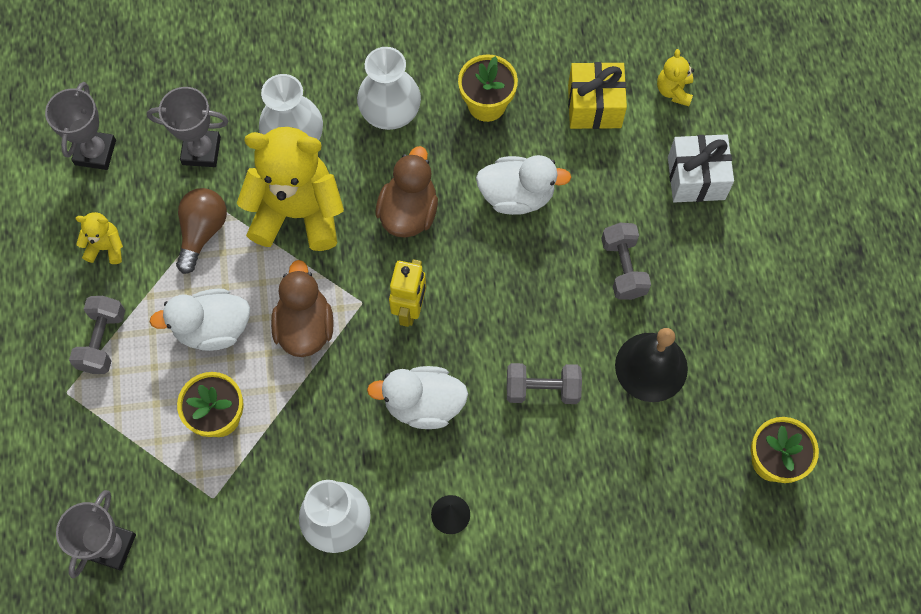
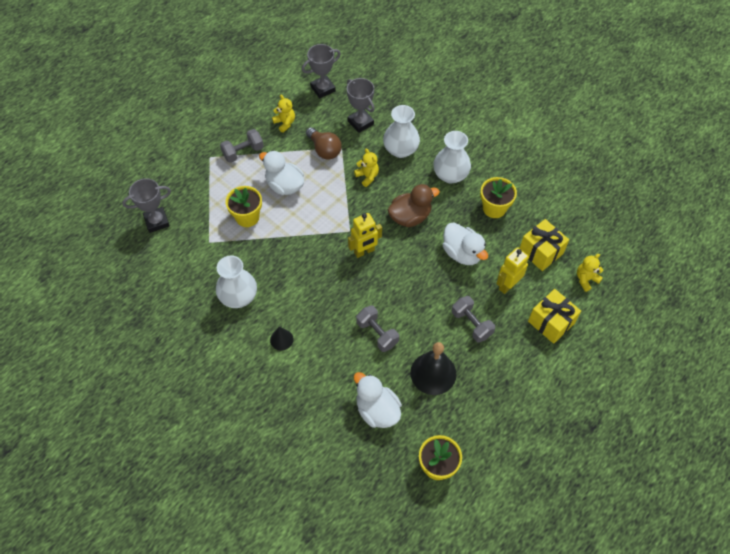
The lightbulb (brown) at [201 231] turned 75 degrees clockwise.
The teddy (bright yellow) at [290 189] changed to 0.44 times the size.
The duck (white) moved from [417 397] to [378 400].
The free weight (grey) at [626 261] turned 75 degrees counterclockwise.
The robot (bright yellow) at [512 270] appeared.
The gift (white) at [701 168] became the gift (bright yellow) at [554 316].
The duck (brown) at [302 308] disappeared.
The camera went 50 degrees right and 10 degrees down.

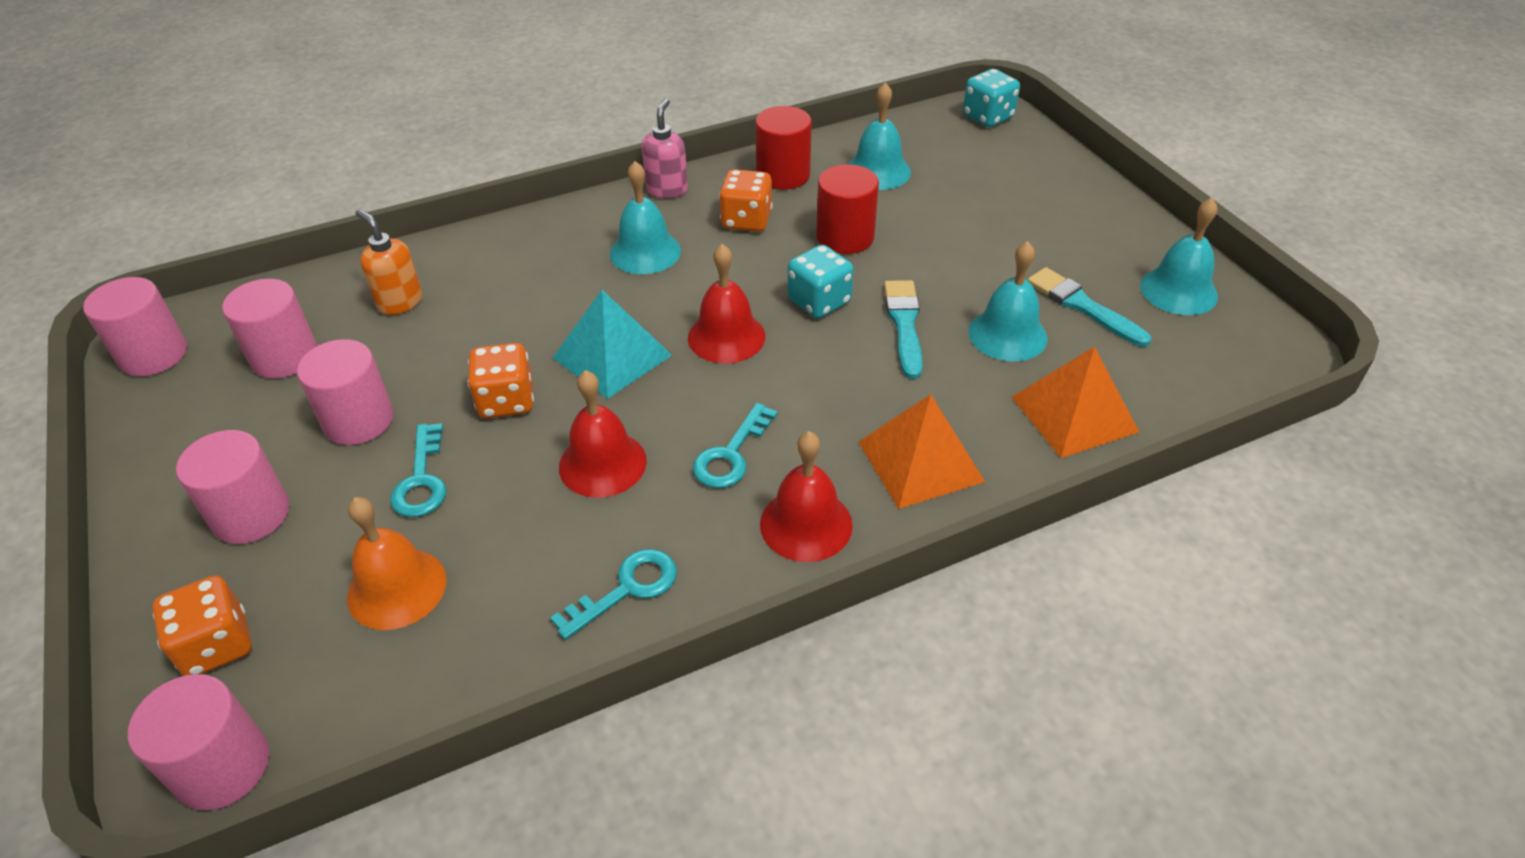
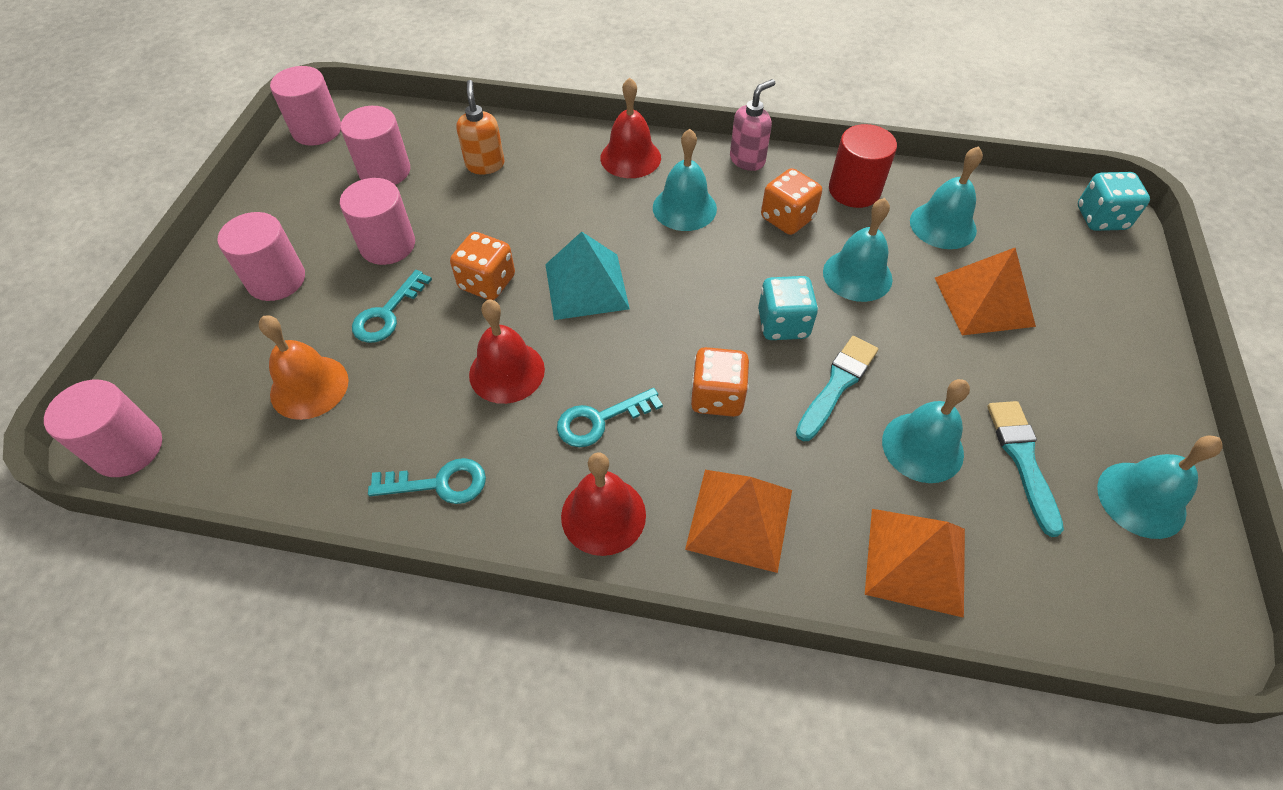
The school bell (red) moved from [726 303] to [630 127].
The dice (orange-coloured) moved from [202 626] to [719 382].
The cylinder shape (red) at [847 209] was replaced by the school bell (turquoise) at [857 250].
The pyramid (orange-coloured) at [985 291] appeared.
The camera went 35 degrees right and 10 degrees up.

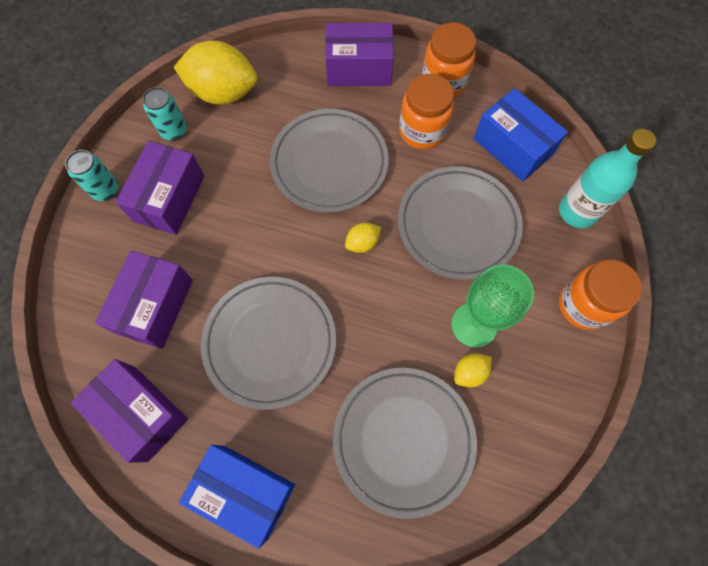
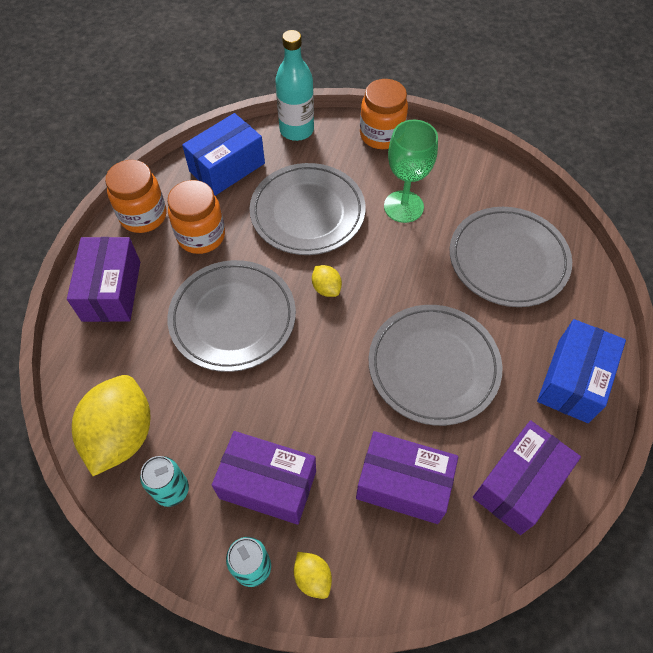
The lemon (bright yellow) moved from [472 370] to [313 575].
The camera went 90 degrees left and 10 degrees down.

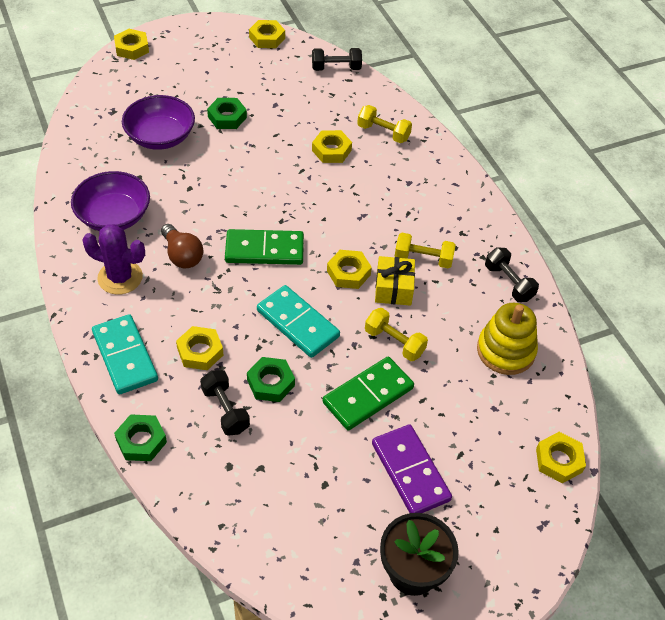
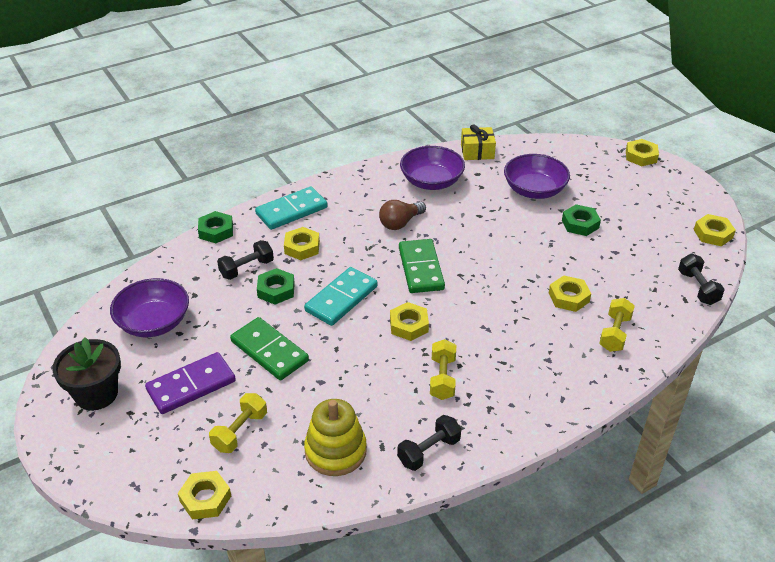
The deep dish (violet) at [149 307] appeared.
The free weight (bright yellow) moved from [396 334] to [238 423].
The gift (bright yellow) moved from [395 281] to [478 142].
The cactus (violet) at [113 259] disappeared.
The camera went 85 degrees right and 10 degrees down.

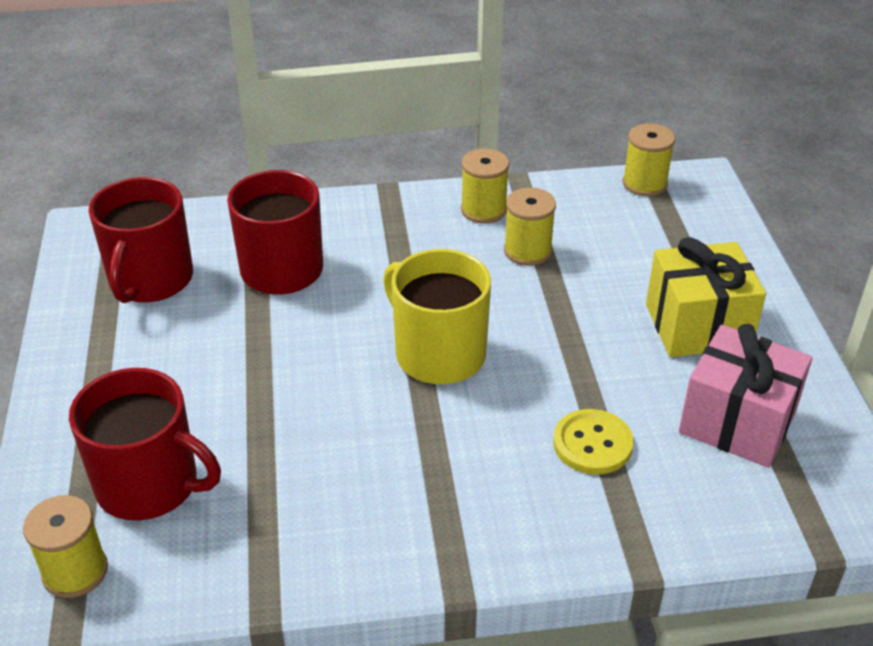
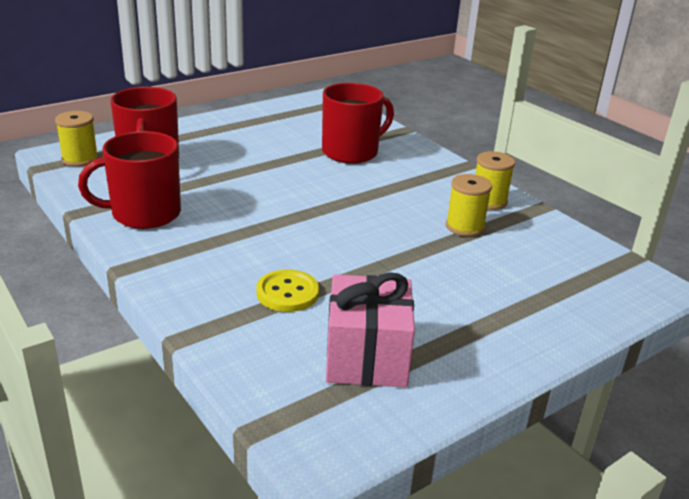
The coffee mug (red) moved from [141 240] to [129 180].
The coffee mug (bright yellow) at [437 316] disappeared.
The bobbin (bright yellow) at [649 159] disappeared.
The gift (bright yellow) at [706 297] disappeared.
The camera went 60 degrees right and 10 degrees down.

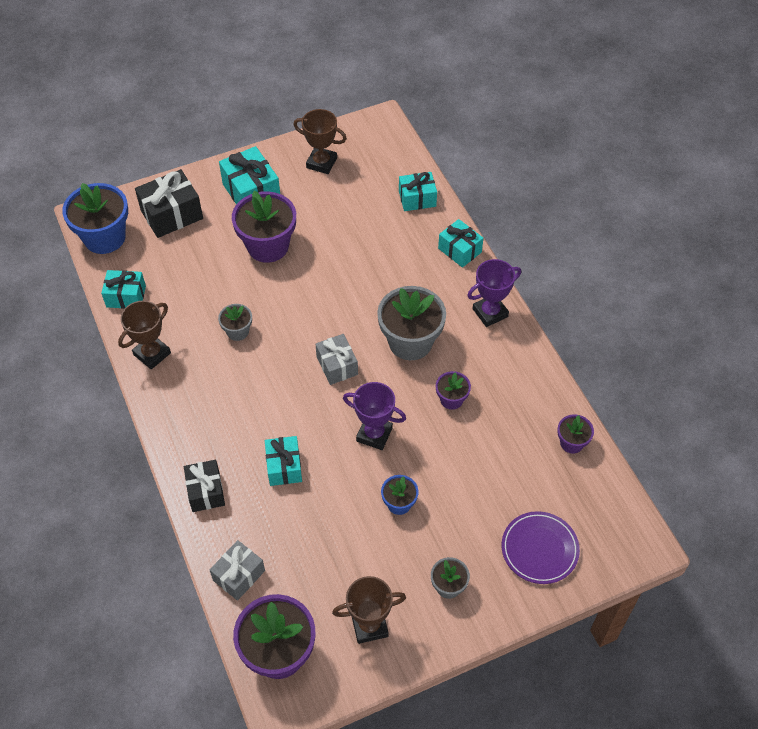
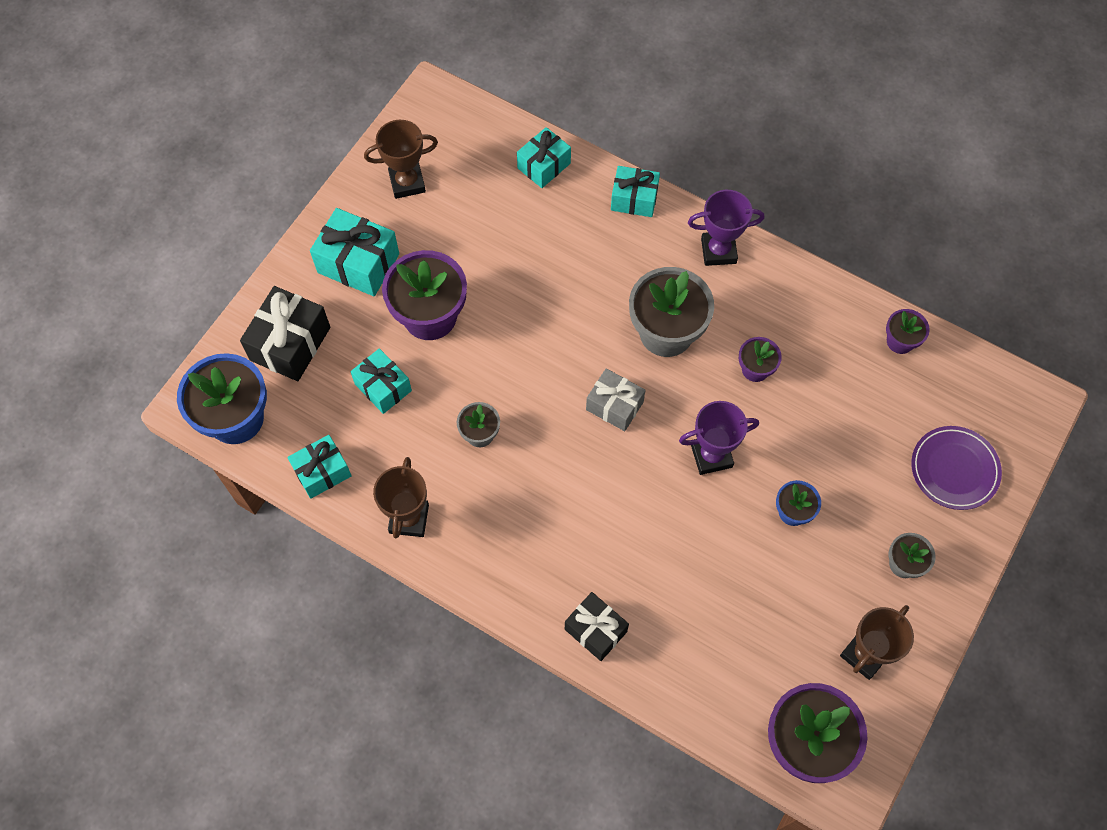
The gift (turquoise) moved from [283 461] to [381 381].
The trophy (violet) at [494 293] turned 60 degrees clockwise.
The gift (grey) at [237 570] disappeared.
The camera went 35 degrees left and 10 degrees up.

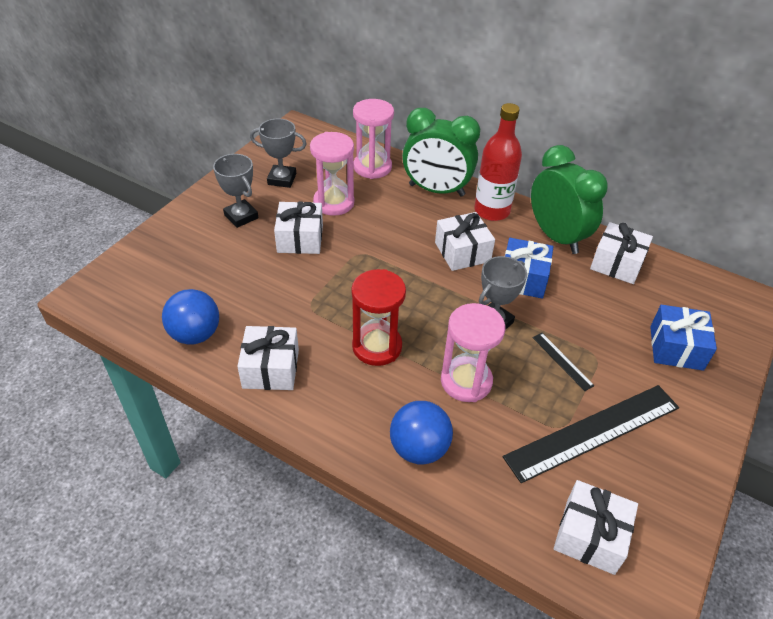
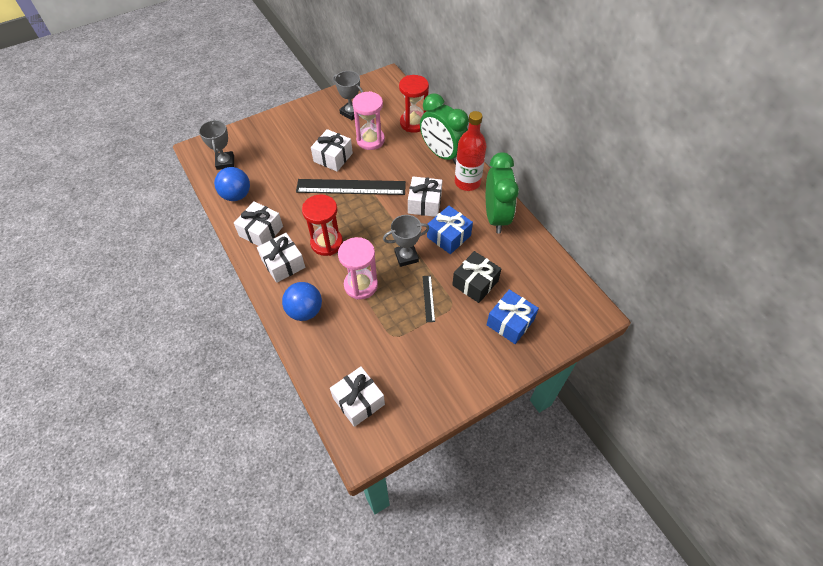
The trophy (grey) moved from [235 191] to [216 145].
The gift (white) moved from [621 253] to [281 258].
The measuring stick (black) moved from [591 434] to [351 187].
The hourglass (rose-pink) at [373 139] became the hourglass (red) at [414 104].
The gift (black) at [476 277] appeared.
The camera went 30 degrees right and 10 degrees up.

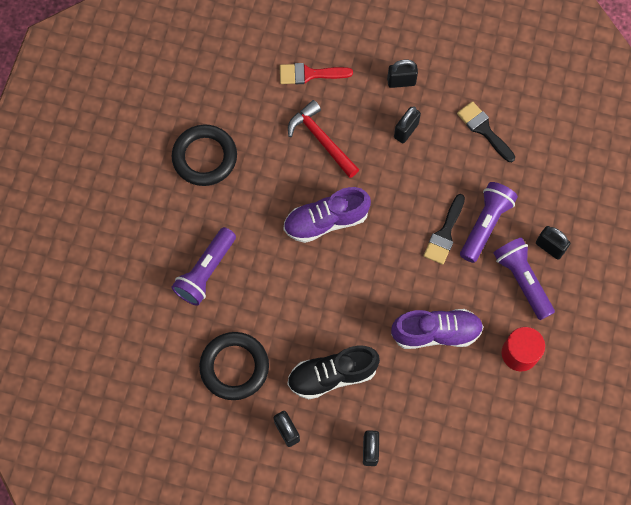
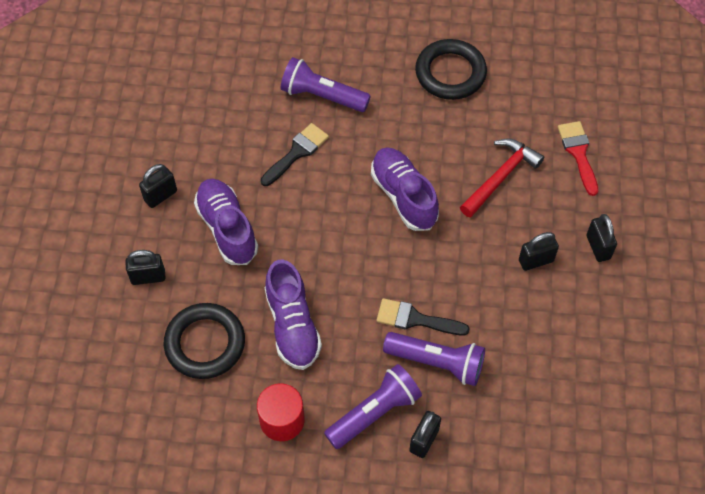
The hoop (black) moved from [234 366] to [204 341].
The shoe (black) at [333 372] became the shoe (violet) at [226 222].
The paint brush (black) moved from [486 131] to [295 154].
The padlock (black) at [407 124] turned 45 degrees counterclockwise.
The camera went 80 degrees right and 10 degrees down.

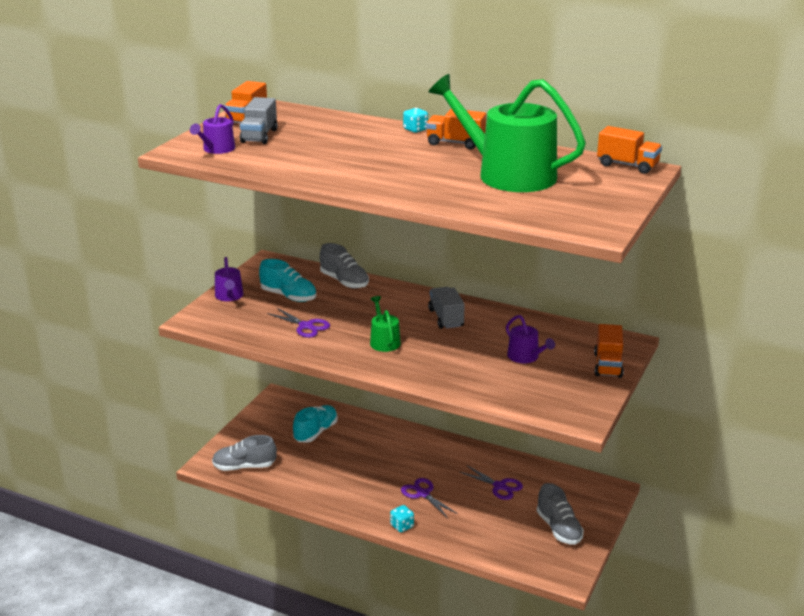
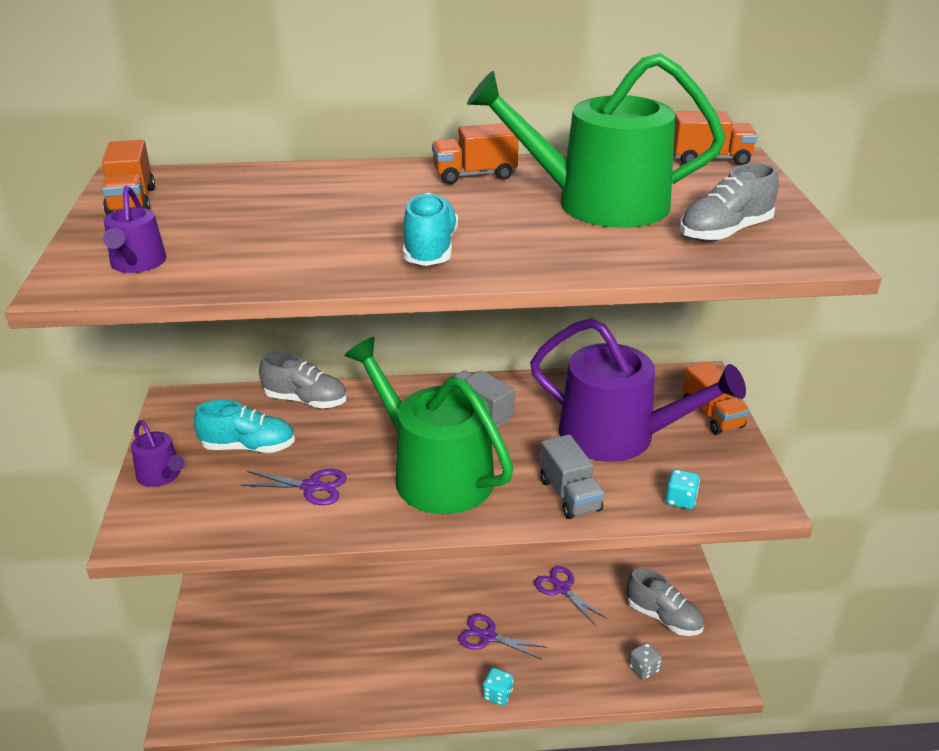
The sprinkling can (green) at [385 324] changed to 2.27 times the size.
The shoe (turquoise) moved from [315 424] to [430 229].
The sprinkling can (violet) at [530 339] changed to 2.27 times the size.
The pair of scissors (violet) at [491 482] turned 135 degrees counterclockwise.
The toy truck (grey) moved from [259 120] to [572 476].
The dice (grey) at [645 661] appeared.
The dice (turquoise) moved from [415 120] to [683 489].
The shoe (grey) moved from [244 453] to [729 202].
The camera went 30 degrees left and 5 degrees up.

